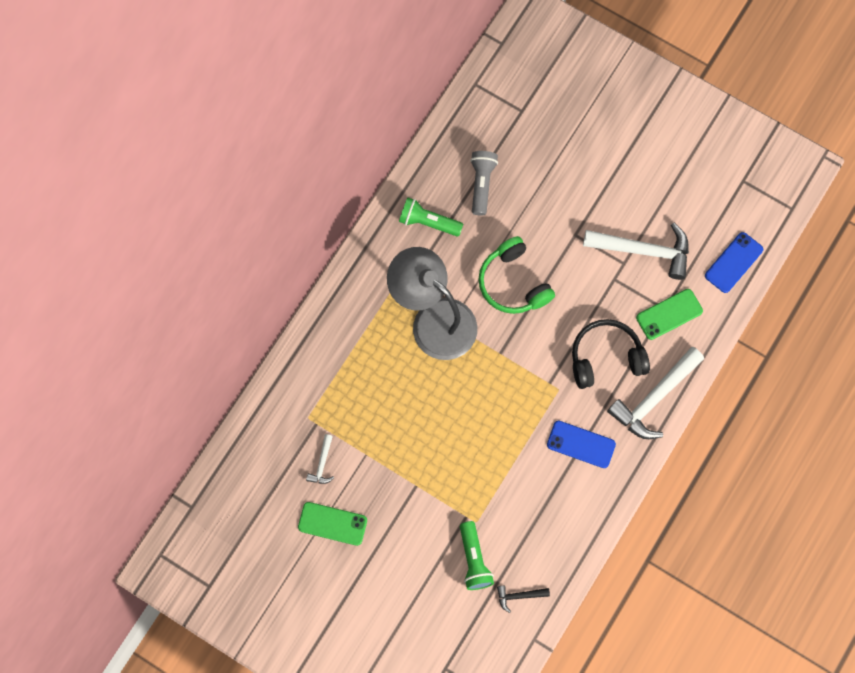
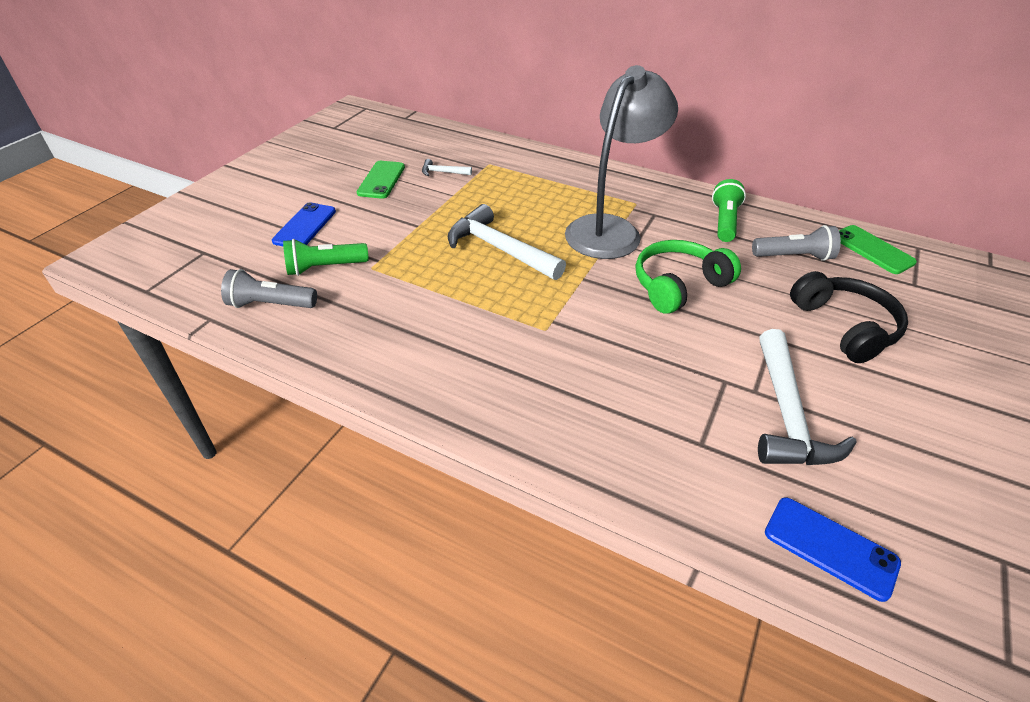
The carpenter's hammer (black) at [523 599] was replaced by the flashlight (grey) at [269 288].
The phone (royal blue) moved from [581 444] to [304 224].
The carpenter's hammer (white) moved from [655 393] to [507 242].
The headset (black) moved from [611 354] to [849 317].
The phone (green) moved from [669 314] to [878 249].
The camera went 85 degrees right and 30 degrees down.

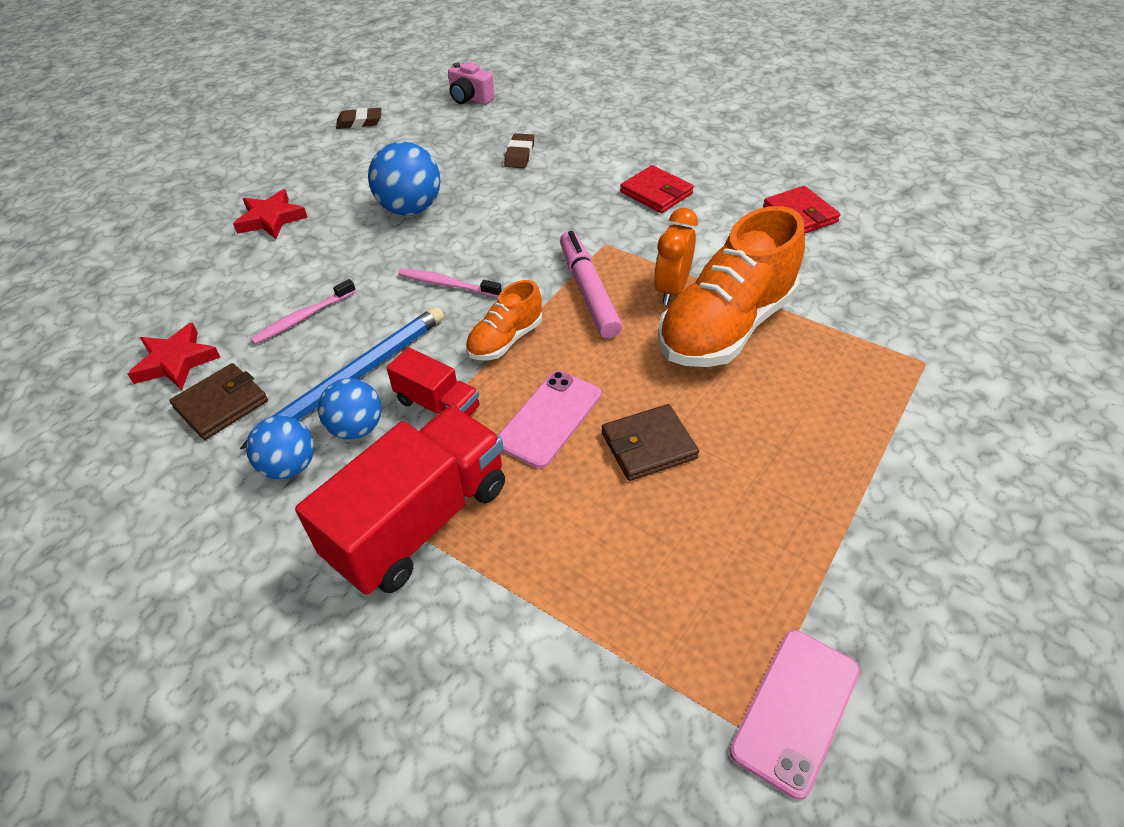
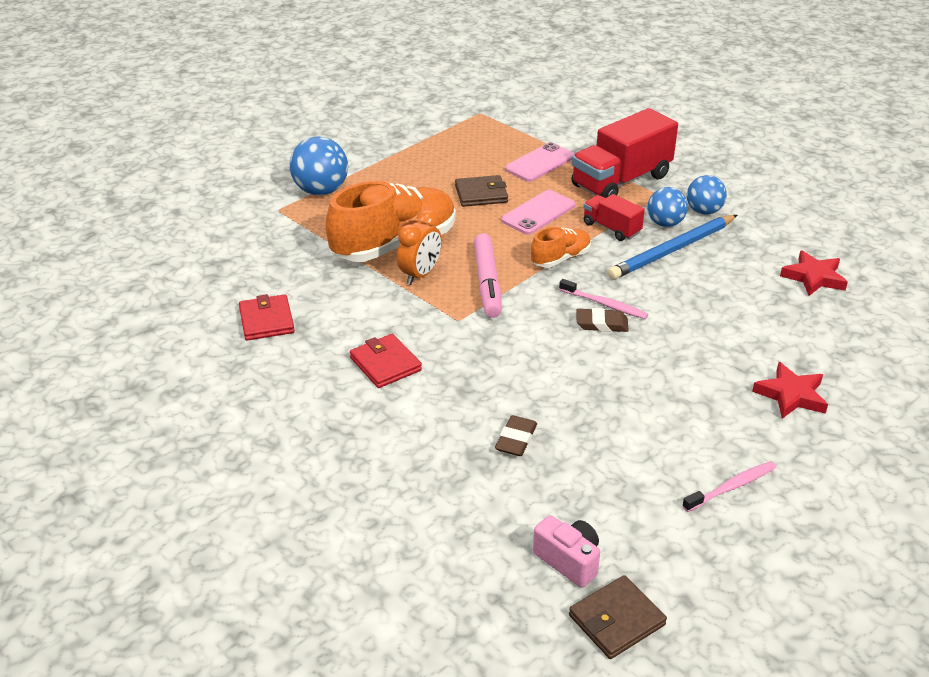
The sphere (royal blue) moved from [404 178] to [319 165].
The phone (rose-pink) moved from [795 715] to [540 162].
The card wallet (brown) moved from [218 401] to [618 617].
The gum eraser (brown) moved from [358 118] to [602 320].
The toothbrush (rose-pink) moved from [303 311] to [729 486].
The camera went 170 degrees left and 10 degrees down.

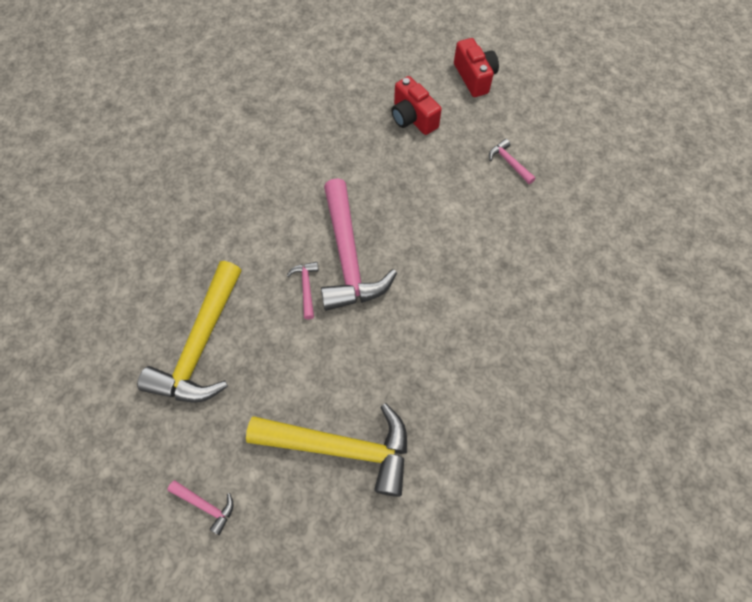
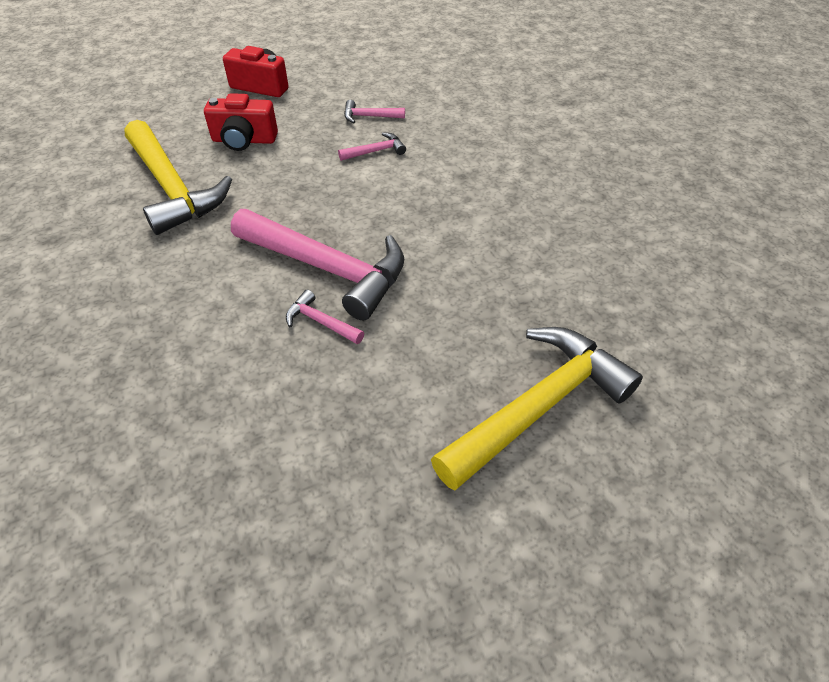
The carpenter's hammer (bright yellow) moved from [189 332] to [178 177].
The carpenter's hammer (rose-pink) moved from [200 507] to [372 146].
The camera went 50 degrees left and 15 degrees down.

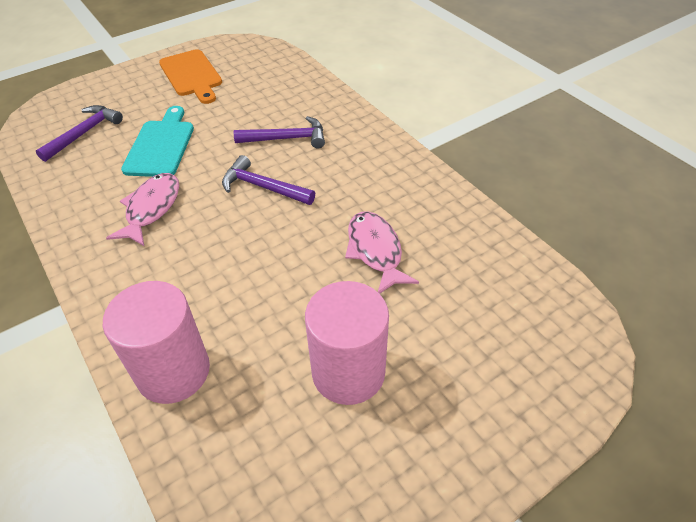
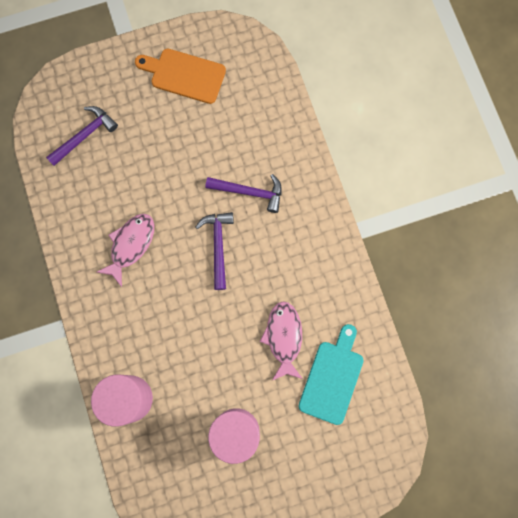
The chopping board (orange-coloured) at [190 76] turned 120 degrees clockwise.
The carpenter's hammer (violet) at [268 180] turned 45 degrees clockwise.
The chopping board (turquoise) moved from [157 141] to [331 374].
The camera went 15 degrees right and 30 degrees up.

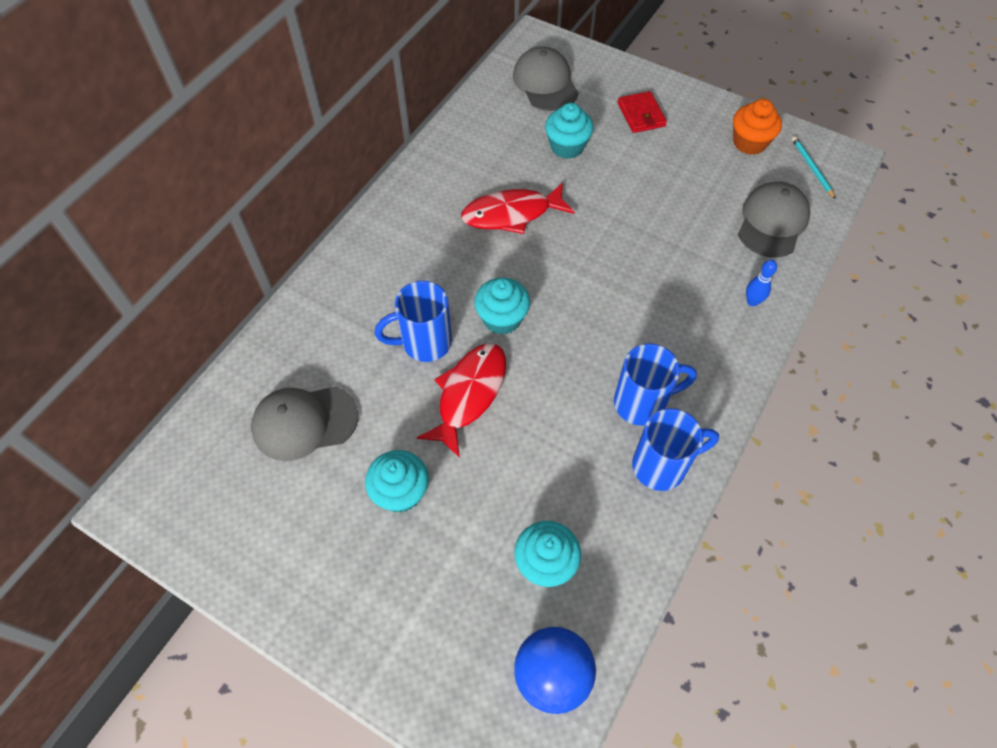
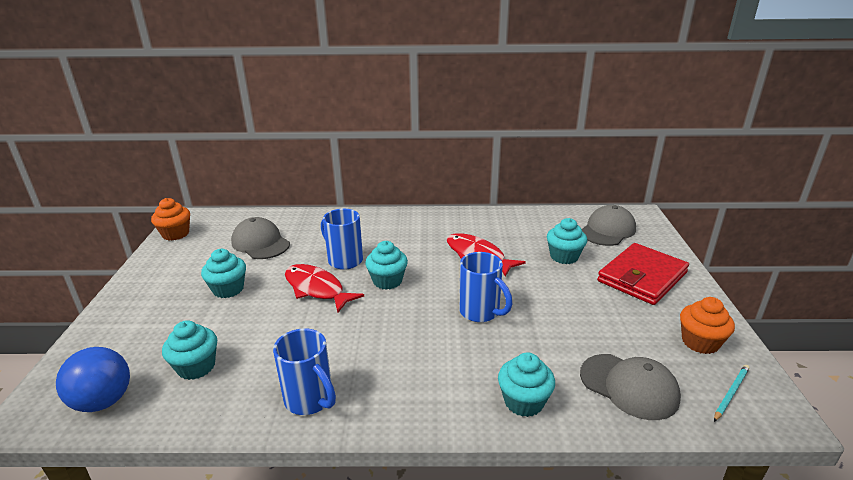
The cupcake (orange-coloured) at [170 219] appeared.
The fish (red) at [461 400] turned 135 degrees counterclockwise.
The coffee mug (royal blue) moved from [655 384] to [485 287].
The bowling pin (royal blue) at [761 283] was replaced by the cupcake (turquoise) at [526 384].
The cap (grey) at [774 219] turned 45 degrees clockwise.
The card wallet (red) at [642 112] changed to 1.87 times the size.
The camera went 60 degrees right and 30 degrees down.

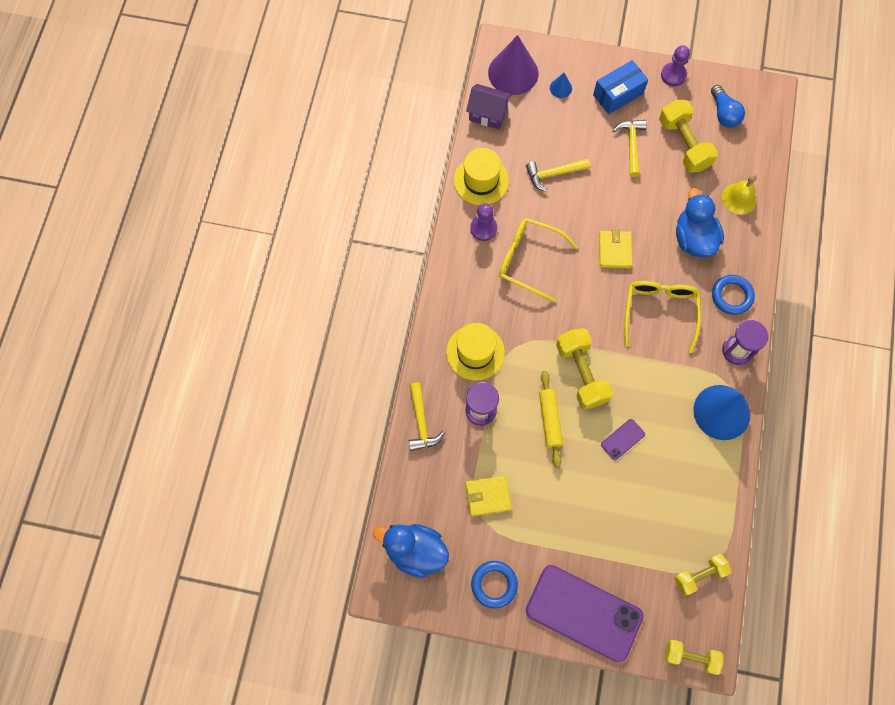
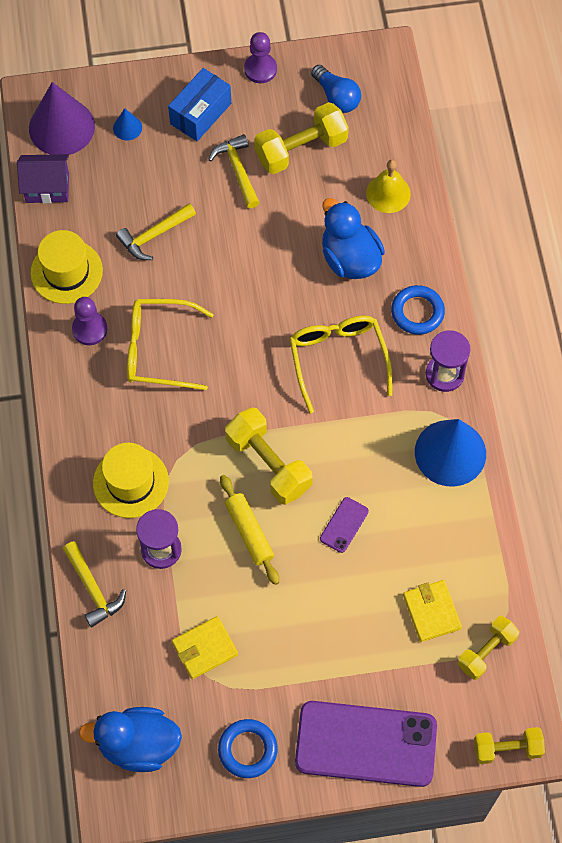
The free weight (bright yellow) at [688 136] turned 75 degrees counterclockwise.
The card wallet (bright yellow) moved from [615 248] to [432 611].
The camera went 20 degrees left and 5 degrees down.

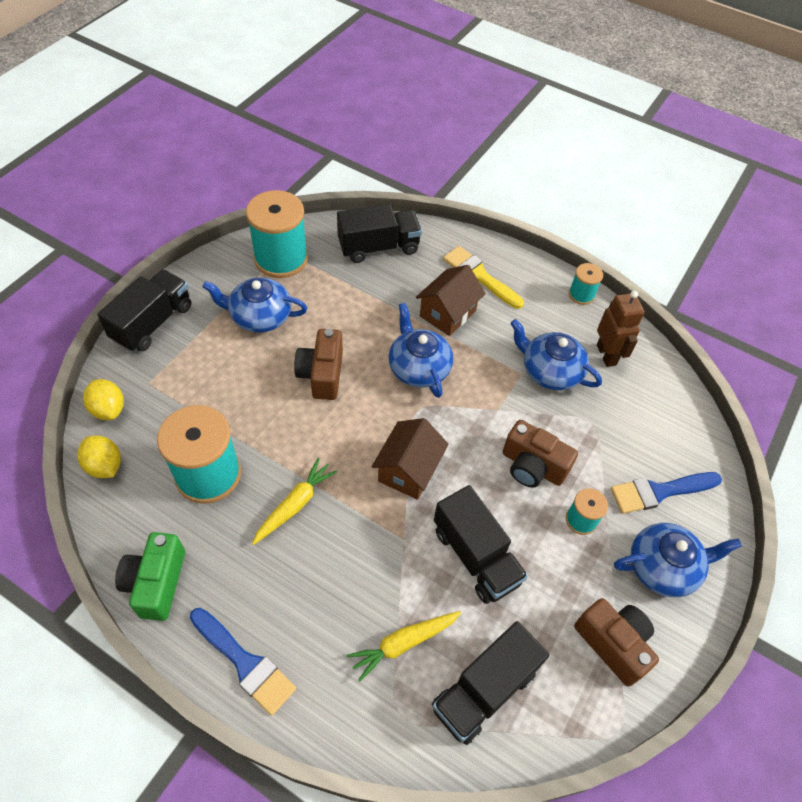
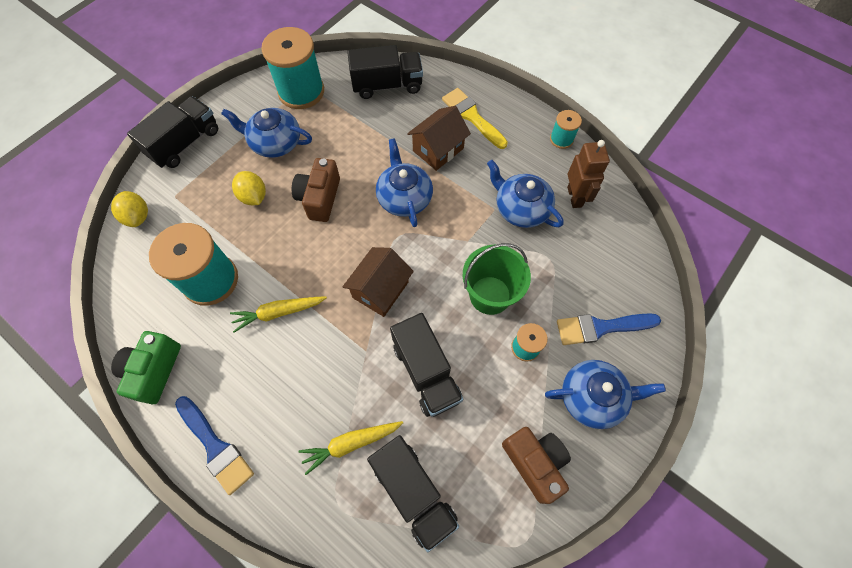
The root vegetable (bright yellow) at [294 501] turned 150 degrees counterclockwise.
The lemon (bright yellow) moved from [99 457] to [249 188].
The toy truck (black) at [490 683] turned 90 degrees counterclockwise.
The photo camera (brown) at [540 454] was replaced by the bucket (green) at [497 279].
The camera went 10 degrees right and 10 degrees up.

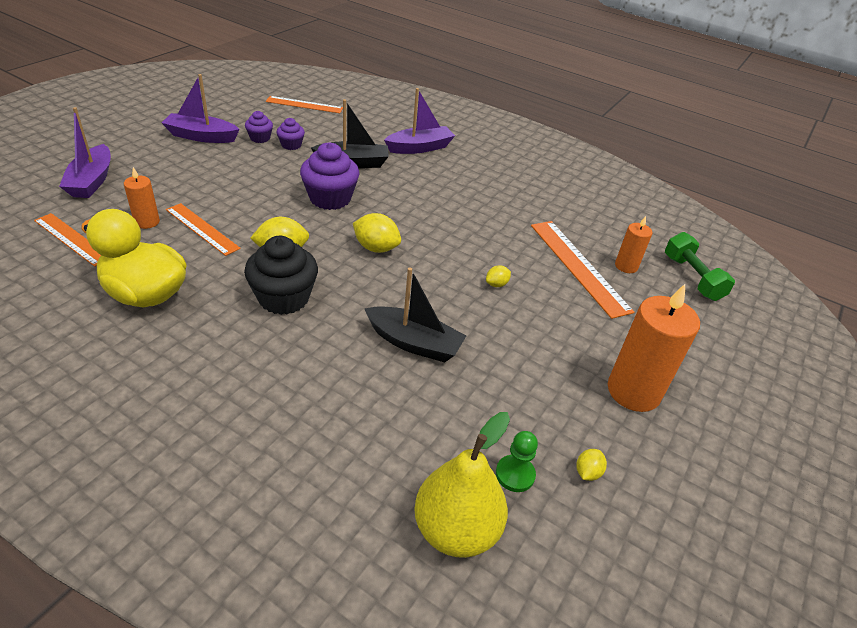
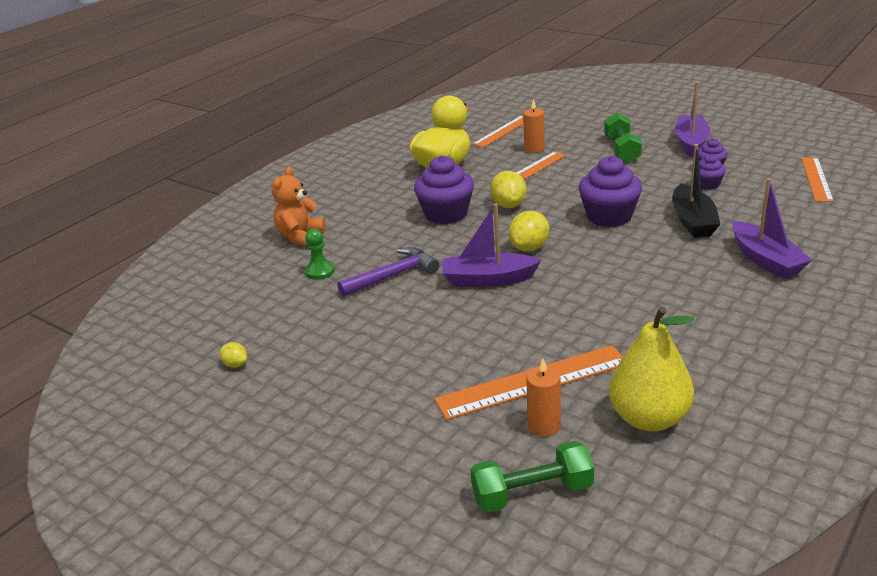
The teddy (orange-coloured) at [298 206] appeared.
The chess pawn (green) moved from [517 461] to [320 254].
The sailboat (black) at [415 314] was replaced by the carpenter's hammer (violet) at [388 272].
The cupcake (black) at [281 275] became the cupcake (violet) at [444 189].
The sailboat (violet) moved from [85 152] to [492 245].
The free weight (green) at [623 138] appeared.
The pear (bright yellow) moved from [462 485] to [651 369].
The lemon (bright yellow) at [498 276] disappeared.
The wax candle (orange-coloured) at [654 348] disappeared.
The camera went 100 degrees right and 10 degrees down.

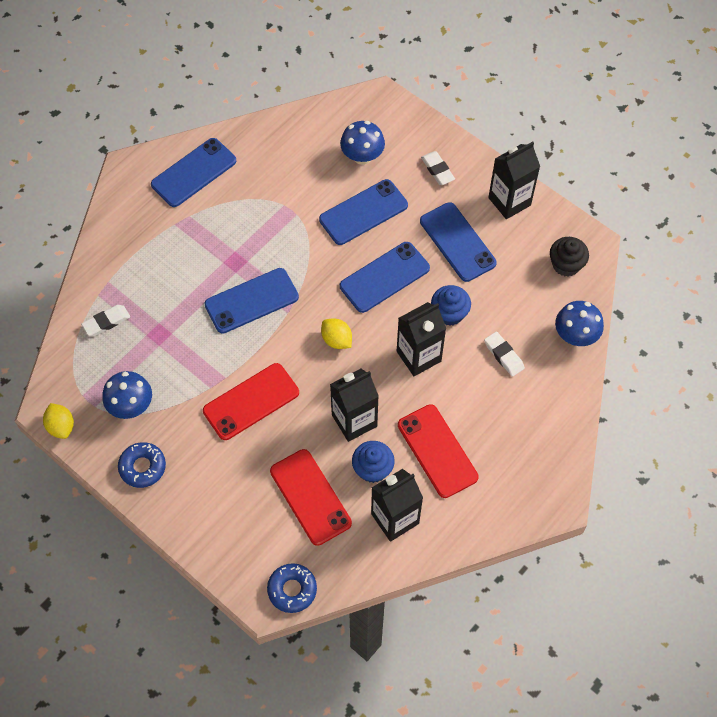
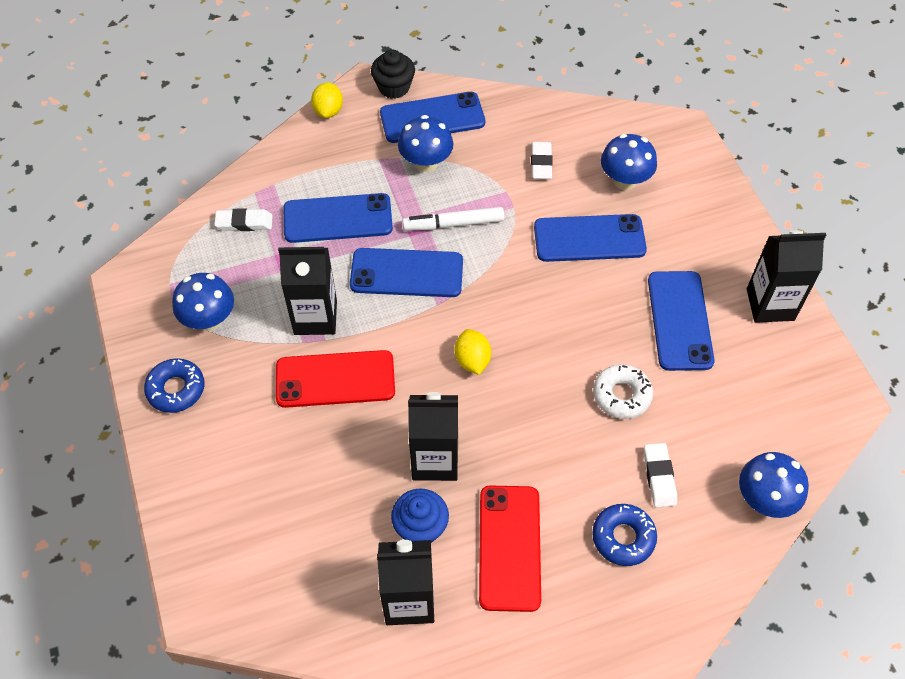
The carton (black) moved from [421 339] to [307 291].
The phone (royal blue) moved from [385 277] to [338 218].
The lemon (bright yellow) moved from [58 421] to [327 100].
The cupcake (black) moved from [569 257] to [393 74].
The toadstool (royal blue) at [425 143] appeared.
The felt pen (white) at [453 219] appeared.
The gum eraser (white) moved from [438 168] to [542 160].
The donut (royal blue) moved from [292 588] to [624 535].
The cupcake (royal blue) at [451 305] was replaced by the donut (white) at [623 391].
The phone (red) at [311 497] disappeared.
The camera went 30 degrees right and 5 degrees down.

